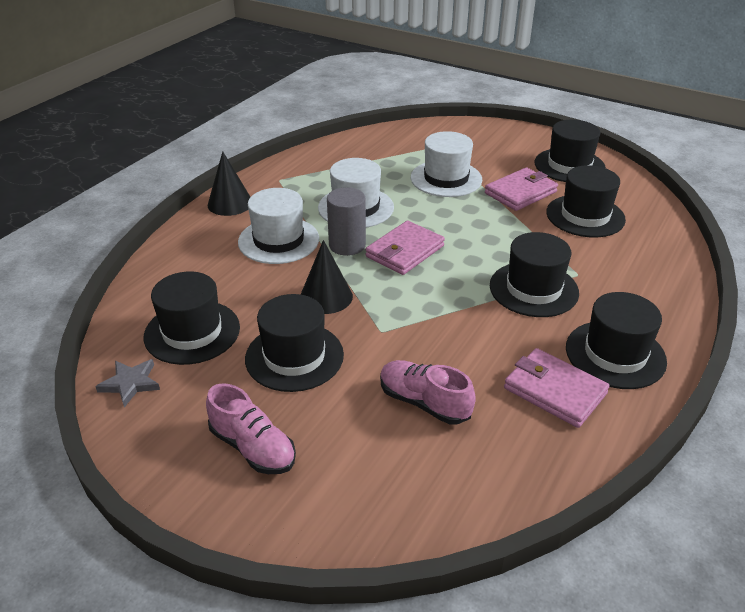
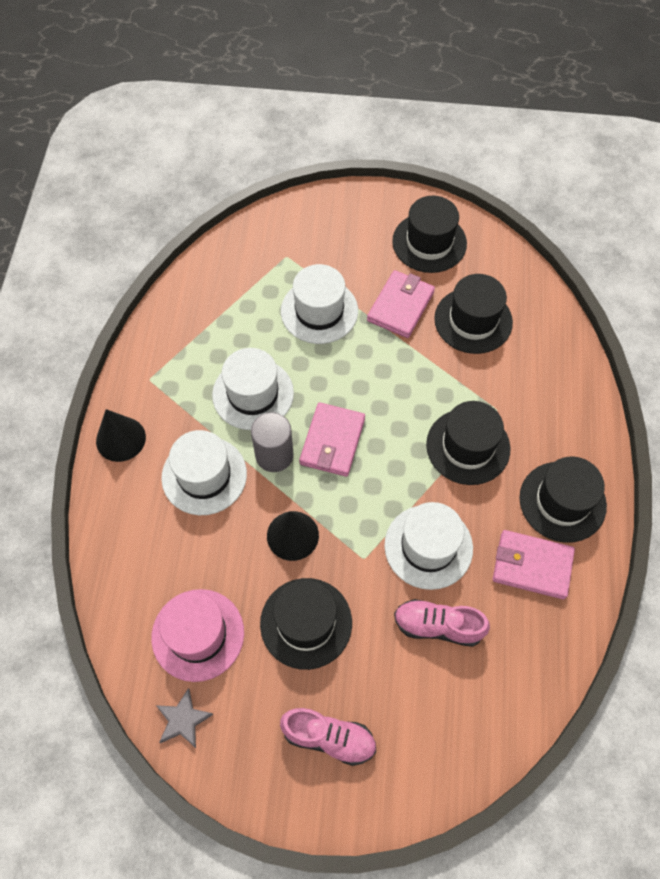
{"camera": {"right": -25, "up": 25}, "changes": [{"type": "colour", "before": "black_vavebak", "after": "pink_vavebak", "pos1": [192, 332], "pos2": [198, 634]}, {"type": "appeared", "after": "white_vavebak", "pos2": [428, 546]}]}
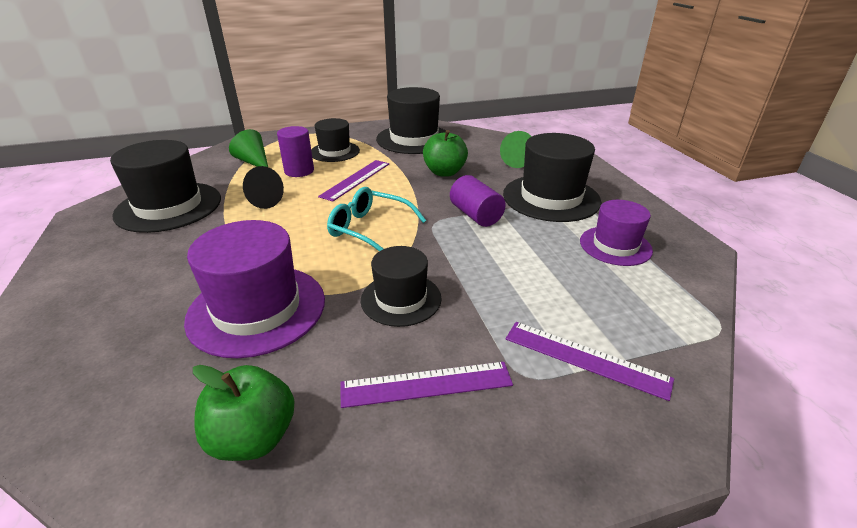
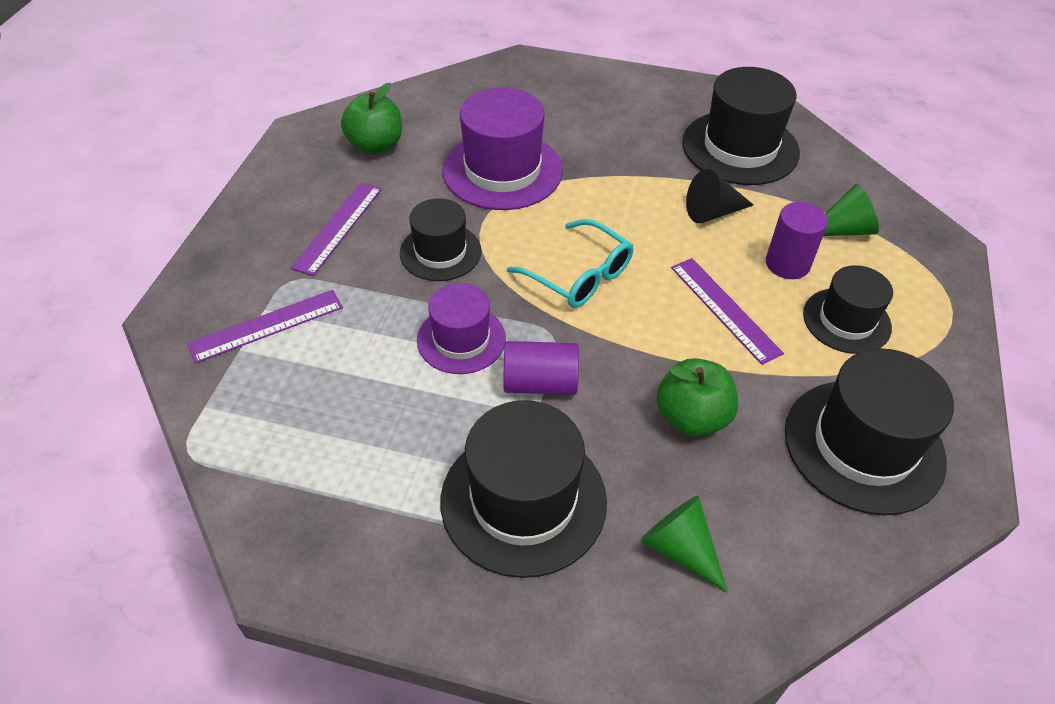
{"camera": {"right": 120, "up": 15}, "changes": [{"type": "spun", "before": "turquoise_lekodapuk", "pos1": [369, 229], "pos2": [579, 275], "turn": 75}, {"type": "relocated", "before": "purple_vavebak", "pos1": [615, 246], "pos2": [461, 339]}]}
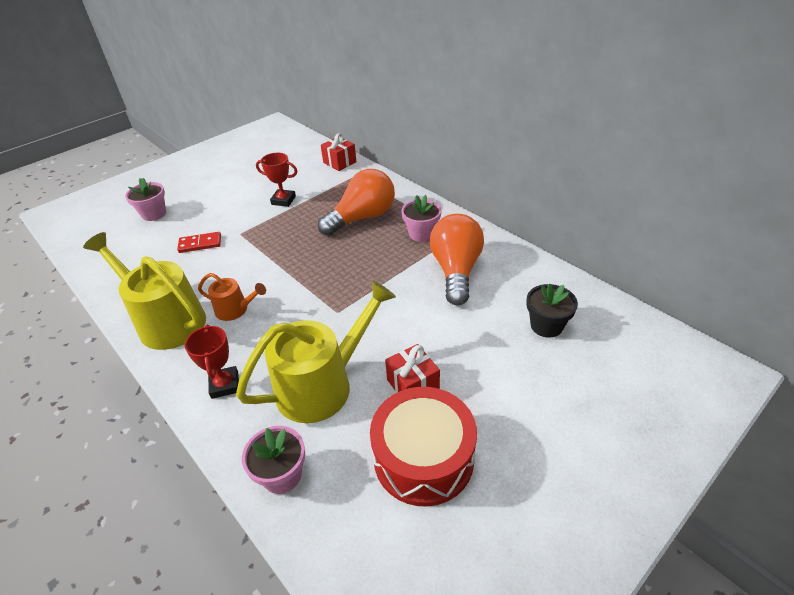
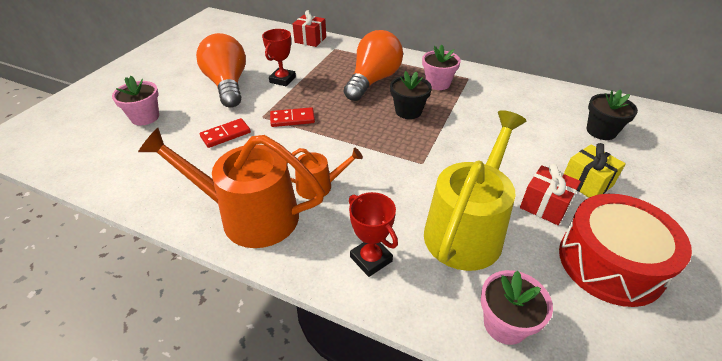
{"camera": {"right": -25, "up": 0}, "changes": [{"type": "spun", "before": "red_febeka", "pos1": [283, 200], "pos2": [282, 80], "turn": -60}, {"type": "relocated", "before": "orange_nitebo", "pos1": [456, 271], "pos2": [227, 85]}, {"type": "colour", "before": "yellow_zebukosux", "after": "orange_zebukosux", "pos1": [166, 321], "pos2": [250, 216]}, {"type": "appeared", "after": "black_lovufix", "pos2": [408, 111]}, {"type": "appeared", "after": "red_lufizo", "pos2": [292, 119]}, {"type": "appeared", "after": "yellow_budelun", "pos2": [586, 183]}]}
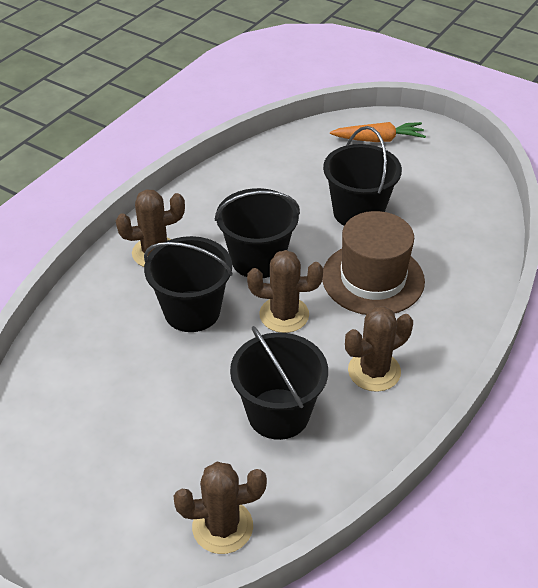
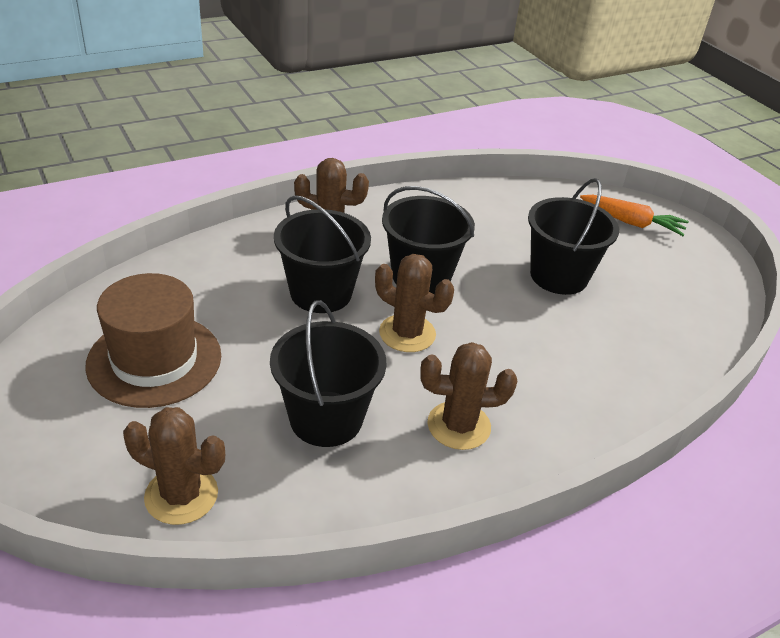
{"camera": {"right": 25, "up": -5}, "changes": [{"type": "relocated", "before": "brown_vavebak", "pos1": [373, 278], "pos2": [154, 360]}]}
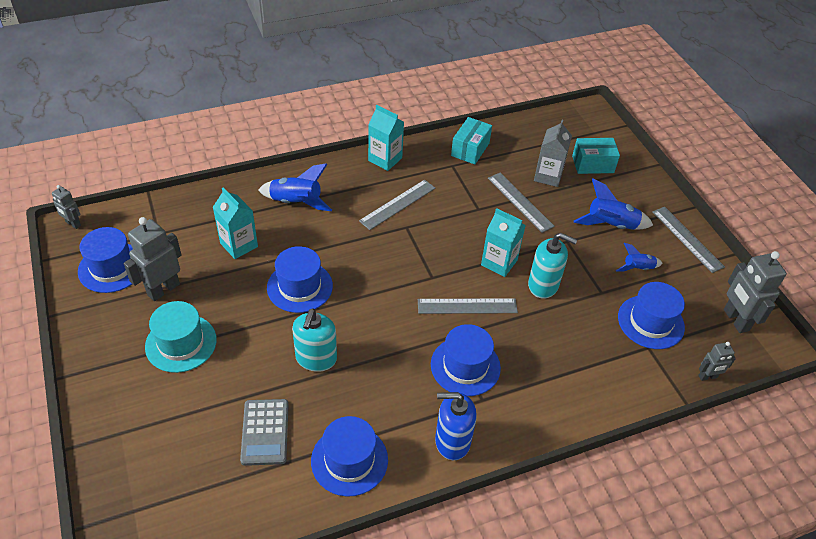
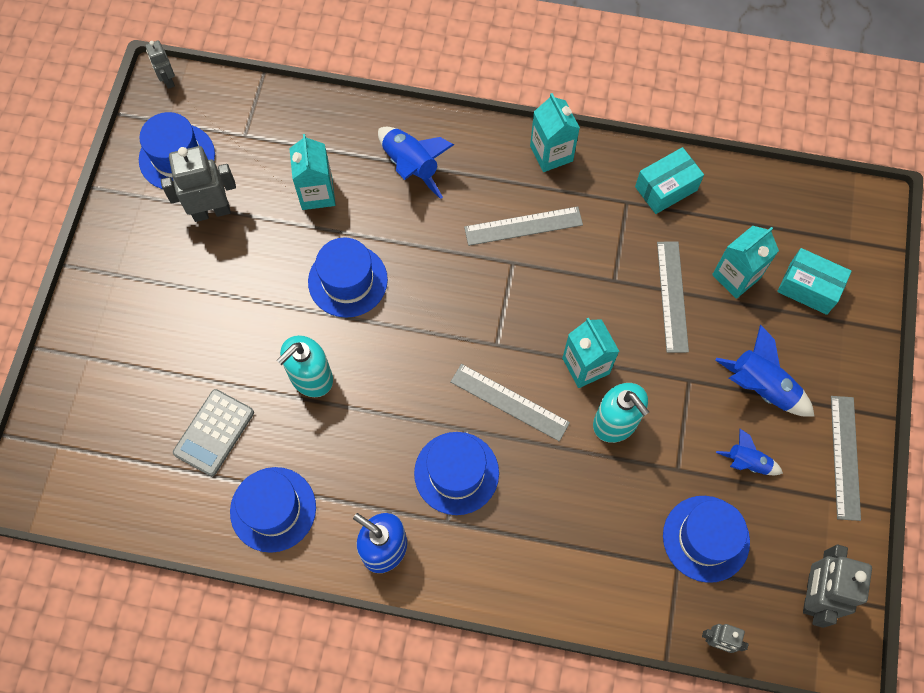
{"camera": {"right": 35, "up": 20}, "changes": [{"type": "colour", "before": "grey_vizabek", "after": "turquoise_vizabek", "pos1": [548, 176], "pos2": [736, 276]}, {"type": "missing", "before": "turquoise_vavebak", "pos1": [181, 343]}]}
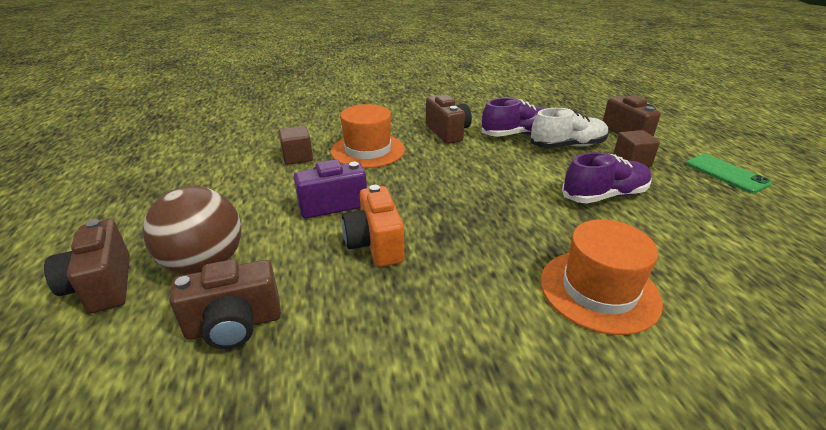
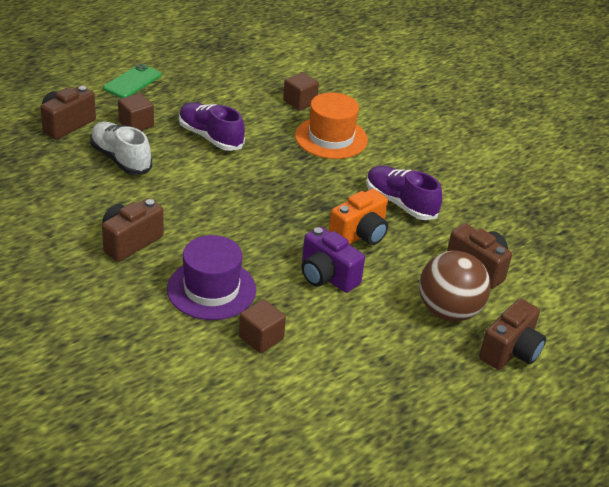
{"camera": {"right": -120, "up": 5}, "changes": [{"type": "relocated", "before": "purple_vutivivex", "pos1": [517, 134], "pos2": [400, 203]}, {"type": "colour", "before": "orange_vavebak", "after": "purple_vavebak", "pos1": [367, 150], "pos2": [211, 289]}, {"type": "appeared", "after": "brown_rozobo", "pos2": [300, 102]}]}
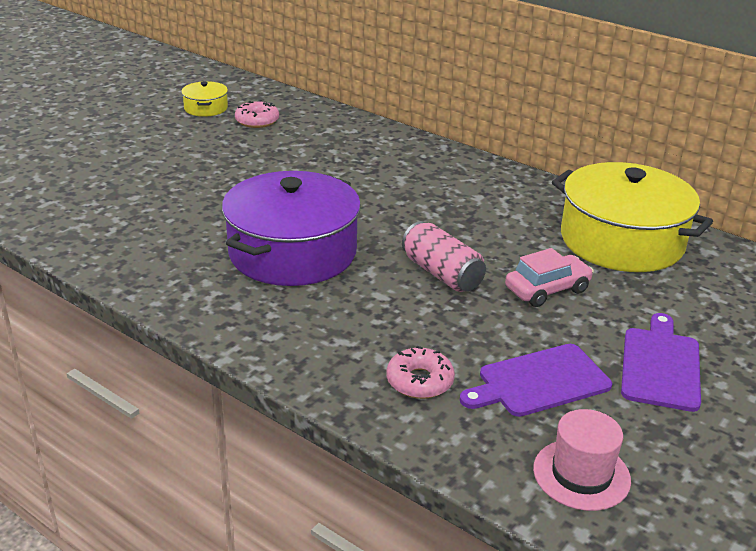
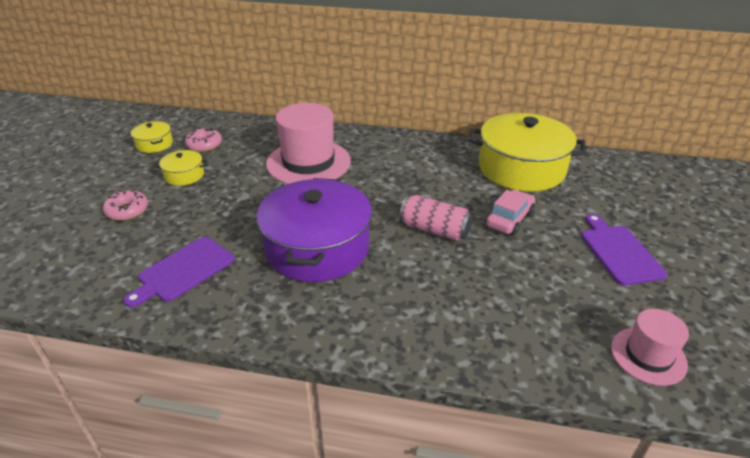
{"camera": {"right": -25, "up": 5}, "changes": [{"type": "relocated", "before": "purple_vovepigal", "pos1": [539, 382], "pos2": [183, 271]}, {"type": "relocated", "before": "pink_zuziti", "pos1": [419, 381], "pos2": [127, 210]}, {"type": "appeared", "after": "pink_vavebak", "pos2": [308, 162]}, {"type": "appeared", "after": "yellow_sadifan", "pos2": [184, 175]}]}
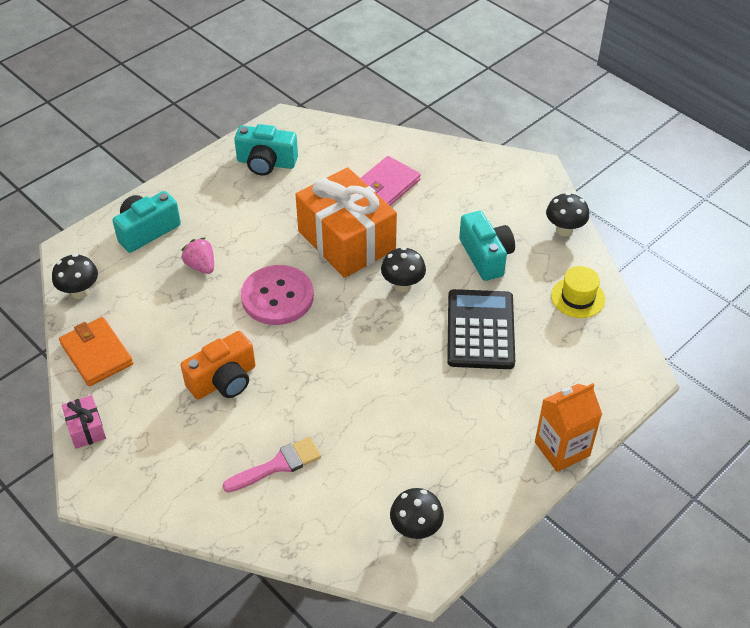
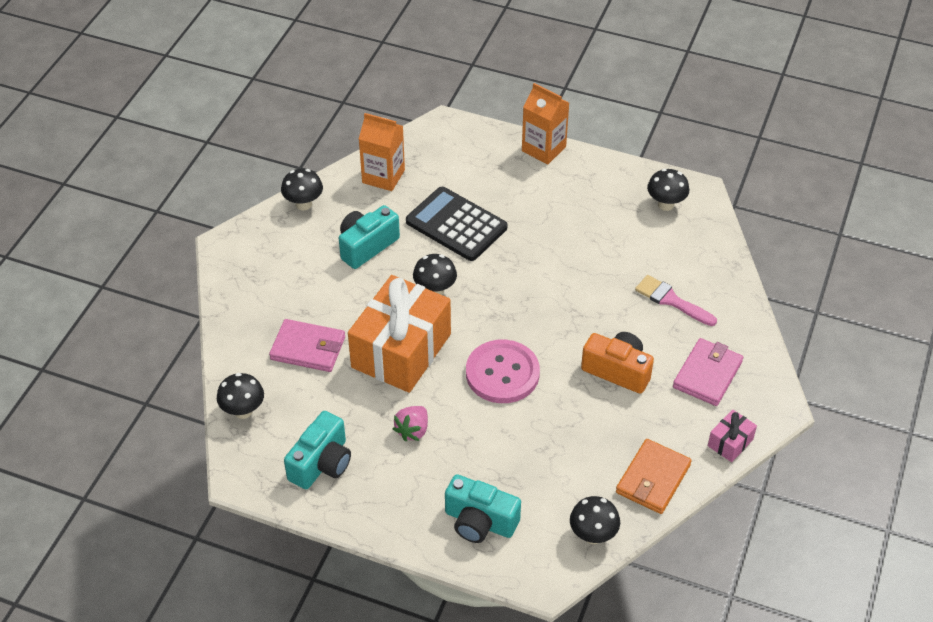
{"camera": {"right": -115, "up": 0}, "changes": [{"type": "spun", "before": "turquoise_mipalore", "pos1": [266, 163], "pos2": [321, 463], "turn": 45}, {"type": "relocated", "before": "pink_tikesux", "pos1": [201, 266], "pos2": [413, 430]}, {"type": "exchanged", "before": "yellow_vavebak", "after": "orange_vizabek", "pos1": [578, 297], "pos2": [383, 176]}, {"type": "spun", "before": "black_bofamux", "pos1": [480, 330], "pos2": [456, 225], "turn": 60}, {"type": "appeared", "after": "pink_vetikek", "pos2": [707, 374]}, {"type": "appeared", "after": "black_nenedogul", "pos2": [243, 411]}]}
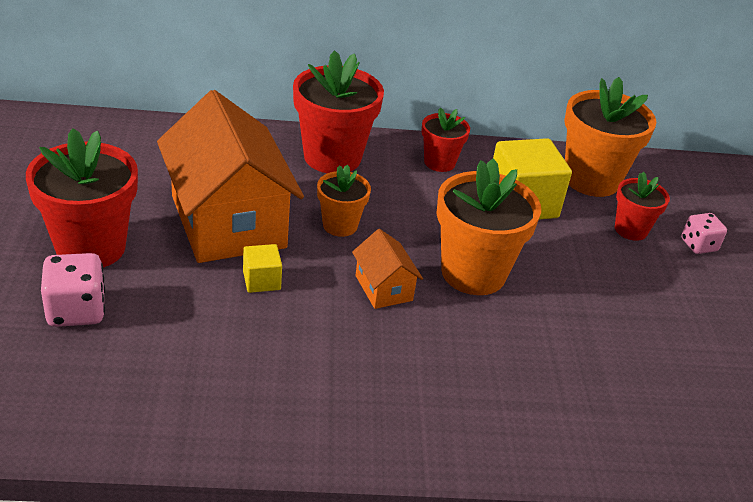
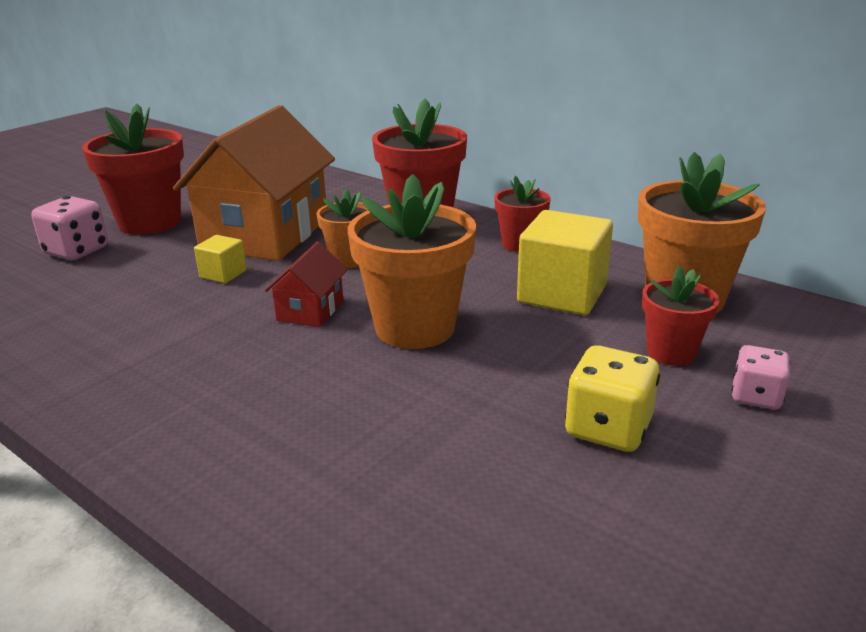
{"camera": {"right": 45, "up": -10}, "changes": [{"type": "colour", "before": "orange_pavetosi", "after": "red_pavetosi", "pos1": [383, 288], "pos2": [310, 310]}, {"type": "appeared", "after": "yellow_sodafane", "pos2": [608, 429]}]}
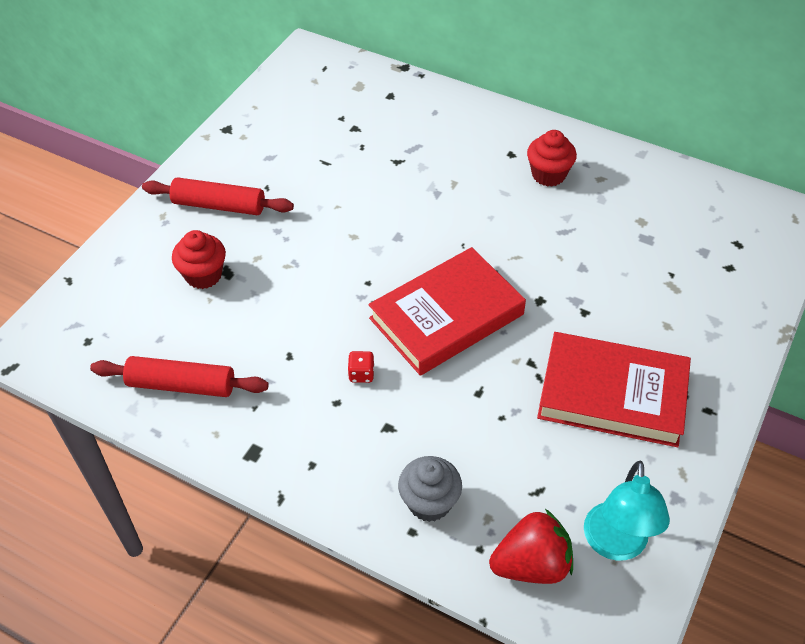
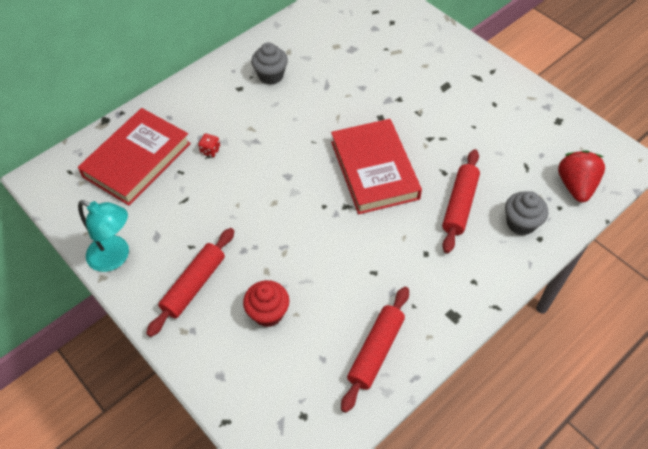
{"camera": {"right": -70, "up": 5}, "changes": [{"type": "colour", "before": "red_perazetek", "after": "grey_perazetek", "pos1": [548, 175], "pos2": [271, 76]}, {"type": "relocated", "before": "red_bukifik", "pos1": [612, 394], "pos2": [137, 160]}, {"type": "relocated", "before": "red_sodafane", "pos1": [361, 374], "pos2": [210, 150]}, {"type": "relocated", "before": "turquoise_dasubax", "pos1": [615, 545], "pos2": [115, 257]}, {"type": "appeared", "after": "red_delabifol", "pos2": [459, 205]}]}
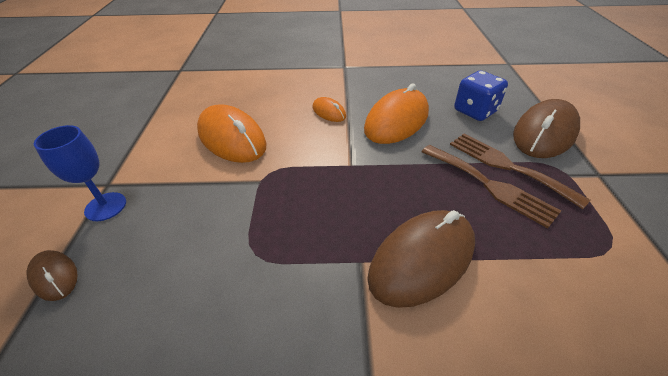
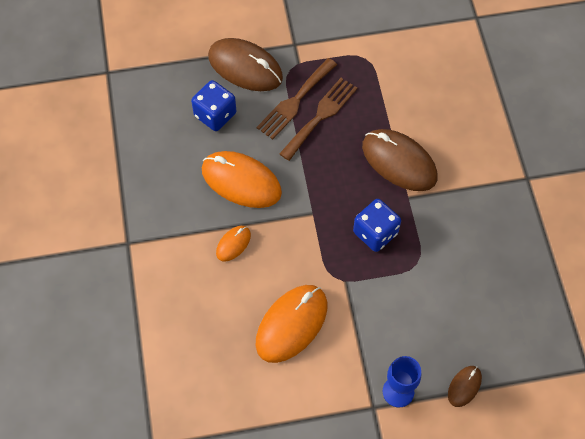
{"camera": {"right": -100, "up": 20}, "changes": [{"type": "appeared", "after": "blue_sodafane", "pos2": [375, 233]}]}
